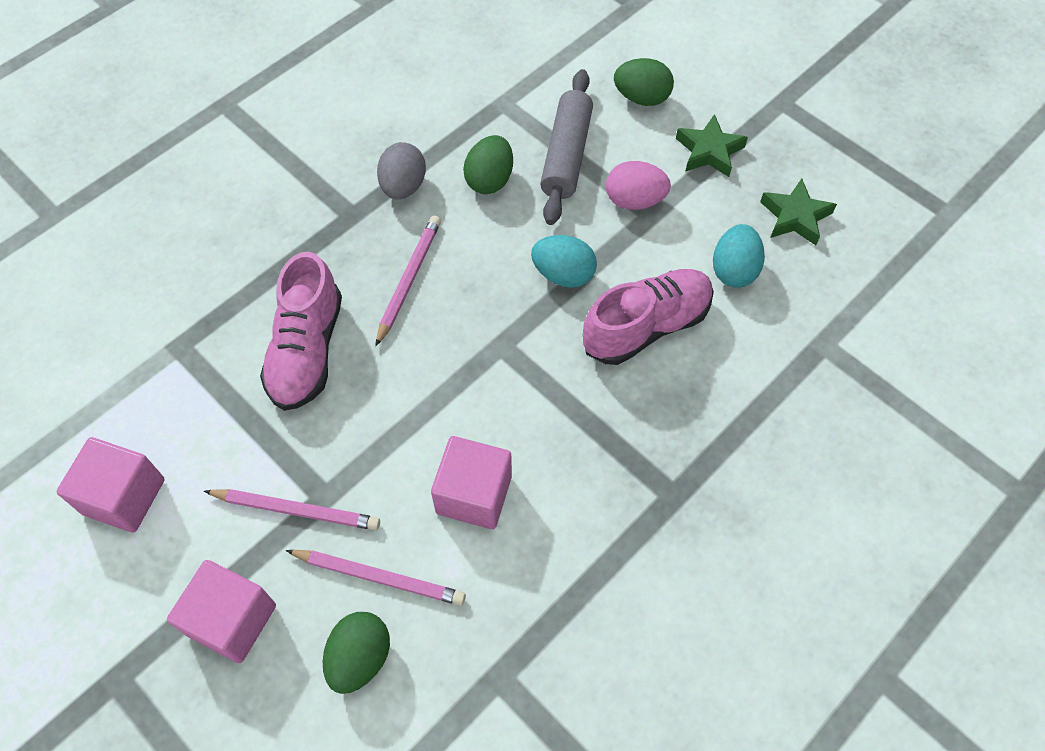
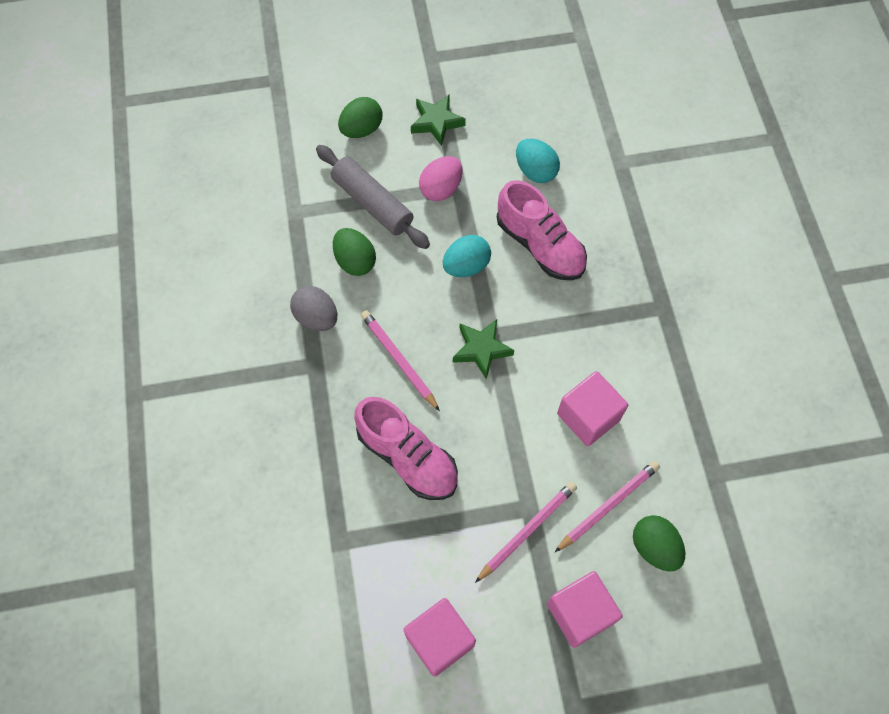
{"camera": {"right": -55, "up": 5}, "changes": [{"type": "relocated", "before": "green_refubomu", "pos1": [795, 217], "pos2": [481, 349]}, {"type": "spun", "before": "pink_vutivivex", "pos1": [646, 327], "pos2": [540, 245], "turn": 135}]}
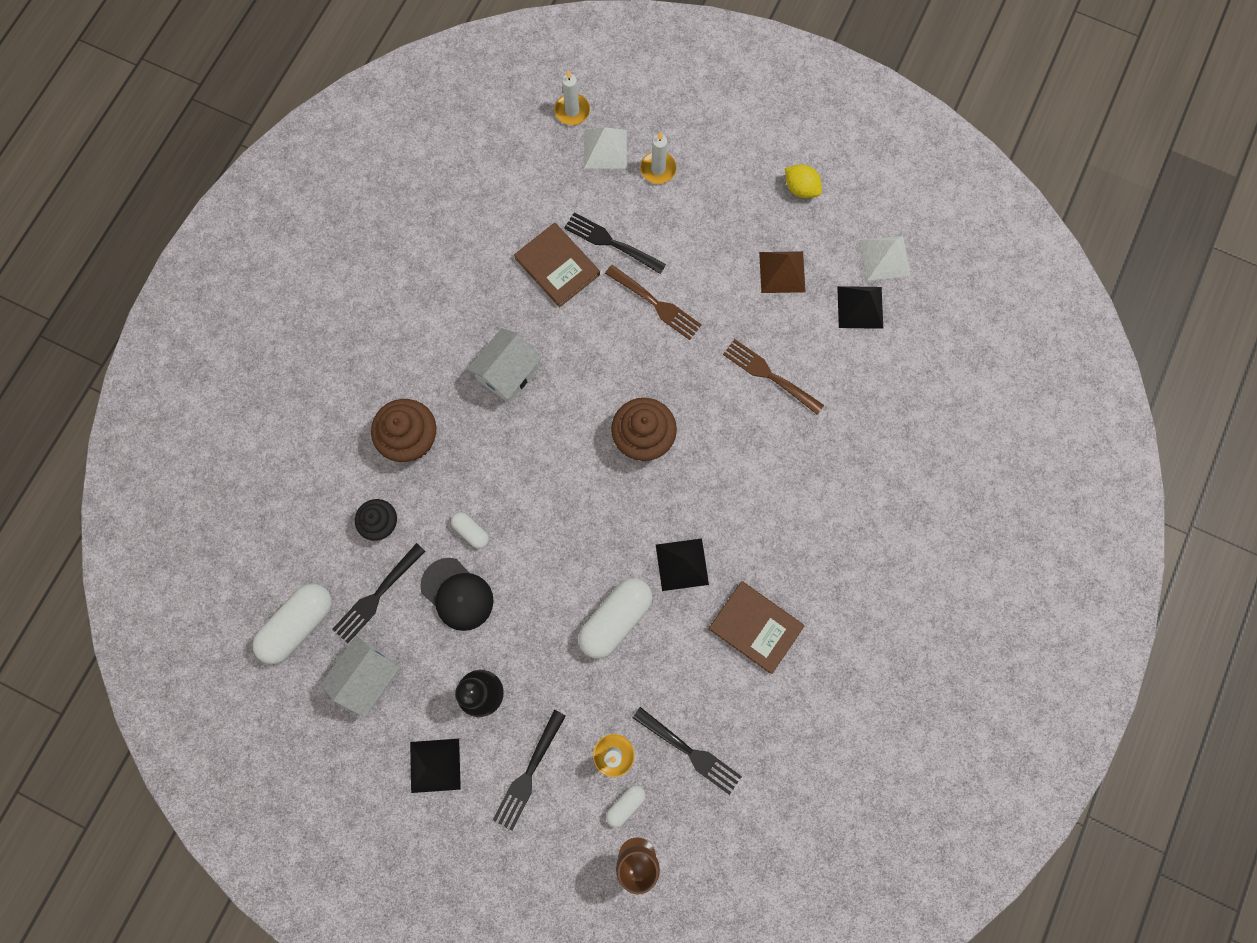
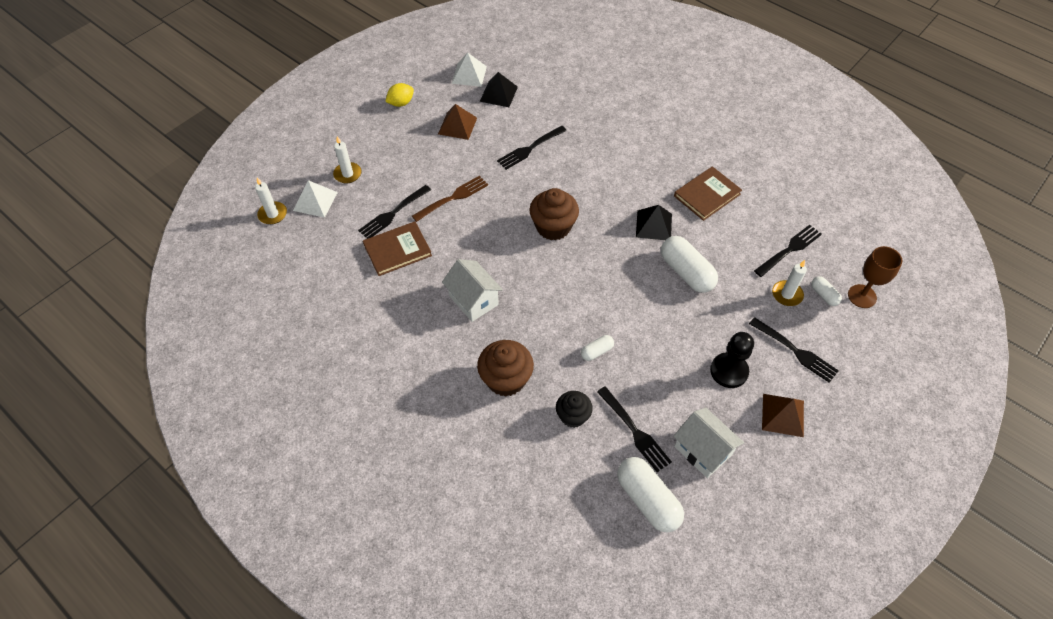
{"camera": {"right": -75, "up": -20}, "changes": [{"type": "colour", "before": "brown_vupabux", "after": "black_vupabux", "pos1": [770, 375], "pos2": [530, 148]}, {"type": "missing", "before": "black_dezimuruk", "pos1": [457, 594]}, {"type": "colour", "before": "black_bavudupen", "after": "brown_bavudupen", "pos1": [435, 765], "pos2": [783, 415]}]}
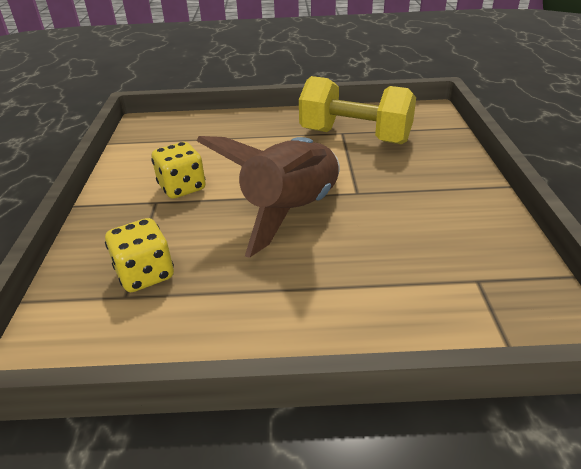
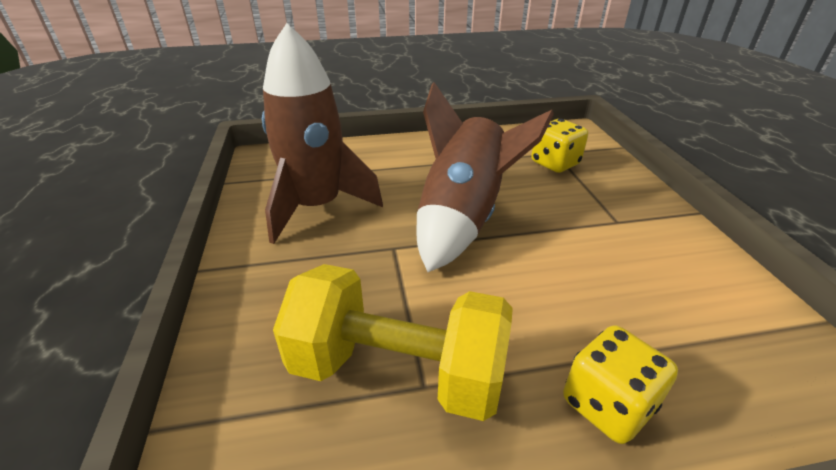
{"camera": {"right": 170, "up": 0}, "changes": [{"type": "relocated", "before": "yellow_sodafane", "pos1": [182, 188], "pos2": [607, 404]}, {"type": "appeared", "after": "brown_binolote", "pos2": [317, 206]}]}
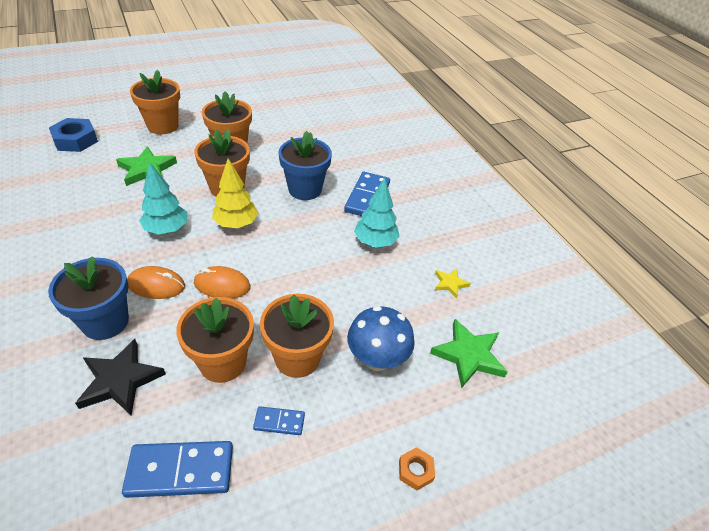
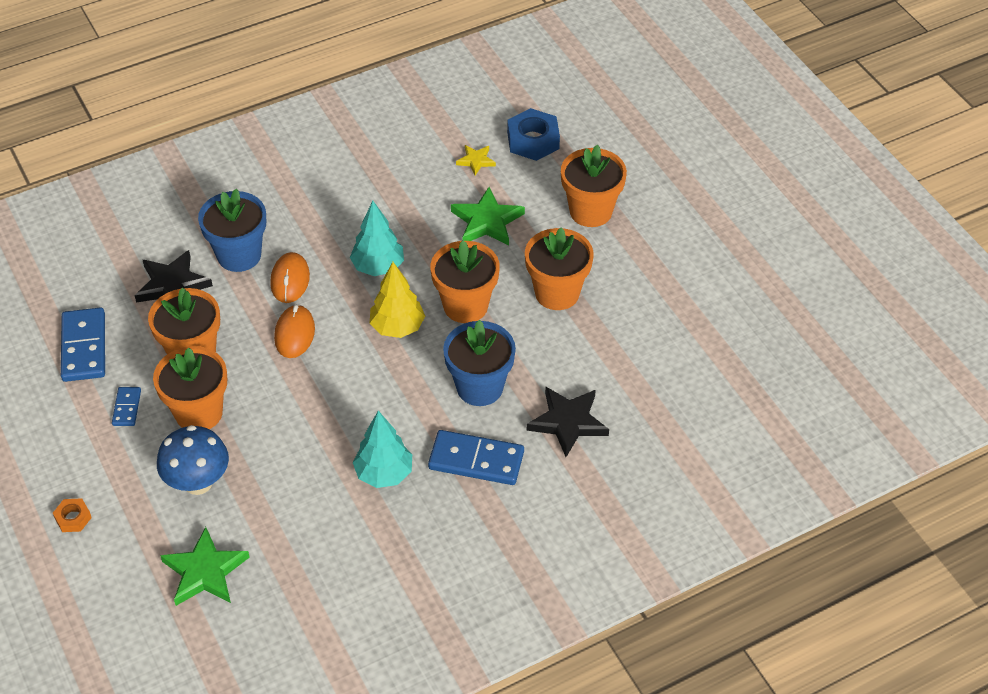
{"camera": {"right": 90, "up": 5}, "changes": [{"type": "relocated", "before": "yellow_refubomu", "pos1": [450, 284], "pos2": [476, 161]}, {"type": "appeared", "after": "black_refubomu", "pos2": [568, 422]}]}
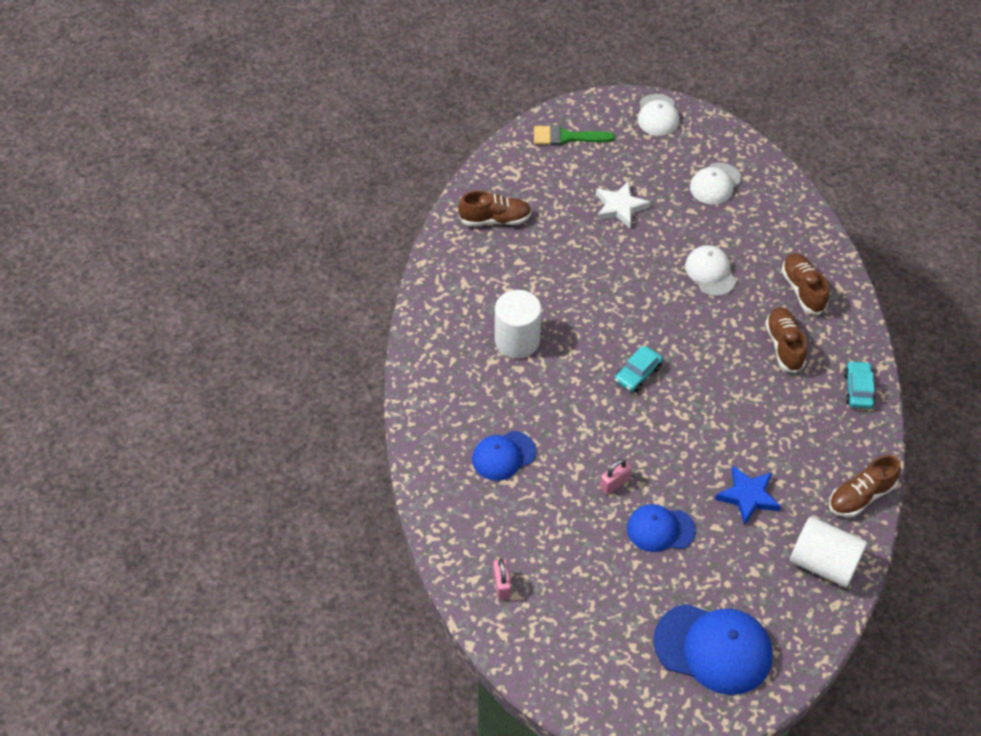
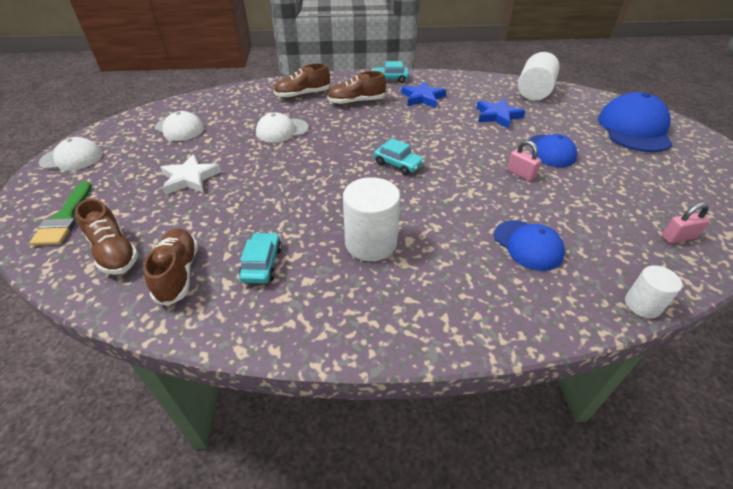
{"camera": {"right": -95, "up": -10}, "changes": [{"type": "relocated", "before": "brown_vutivivex", "pos1": [861, 496], "pos2": [114, 252]}, {"type": "appeared", "after": "blue_refubomu", "pos2": [422, 98]}, {"type": "appeared", "after": "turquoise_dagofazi", "pos2": [262, 264]}, {"type": "appeared", "after": "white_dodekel", "pos2": [642, 305]}]}
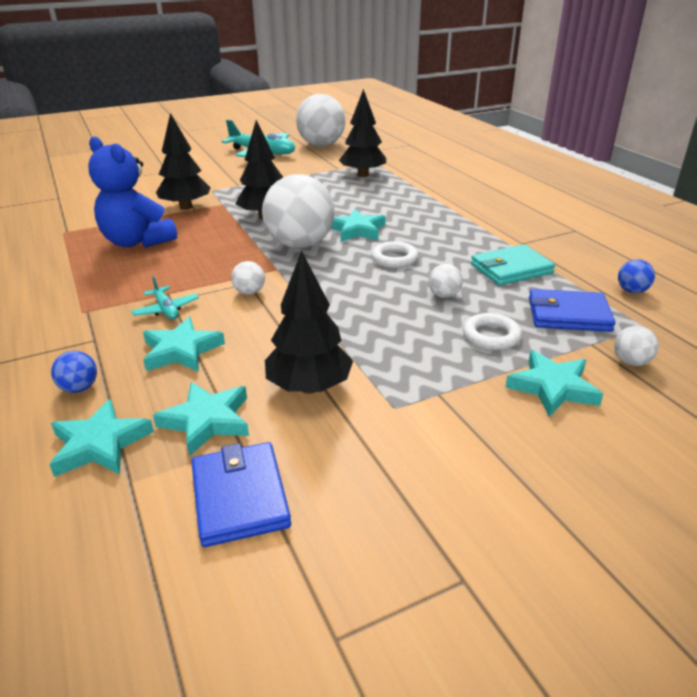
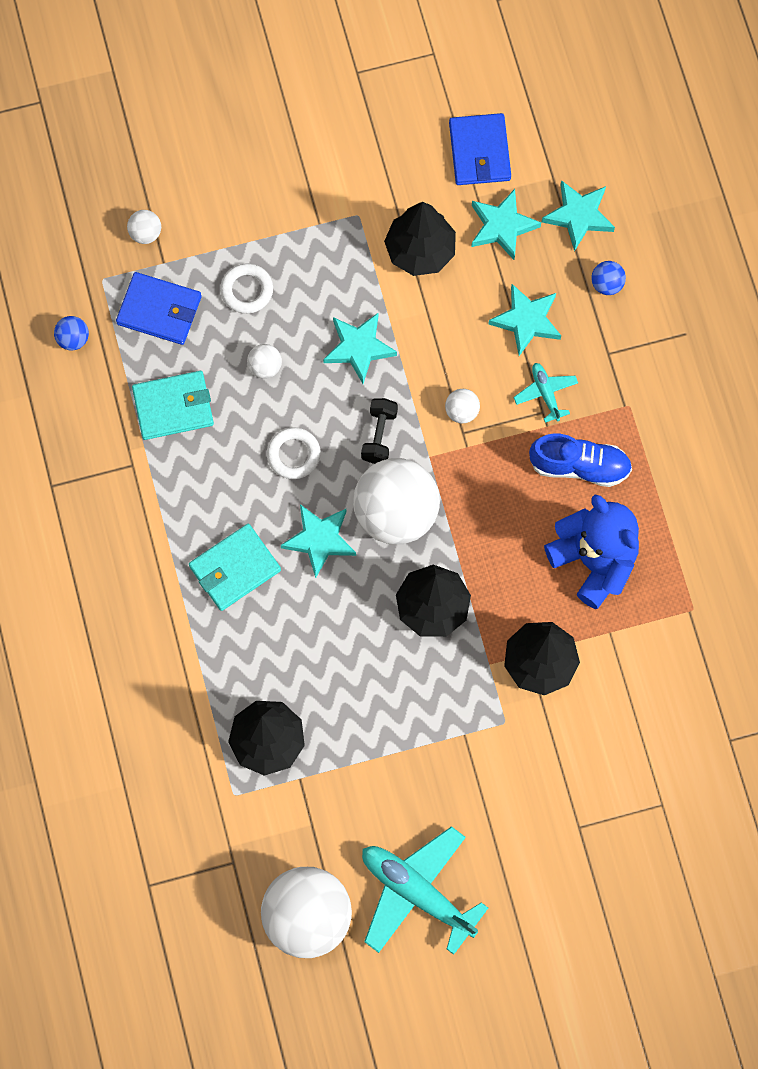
{"camera": {"right": -170, "up": 40}, "changes": [{"type": "relocated", "before": "turquoise_refubomu", "pos1": [552, 387], "pos2": [358, 348]}, {"type": "appeared", "after": "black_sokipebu", "pos2": [379, 435]}, {"type": "appeared", "after": "blue_vutivivex", "pos2": [579, 466]}, {"type": "appeared", "after": "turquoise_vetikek", "pos2": [234, 568]}]}
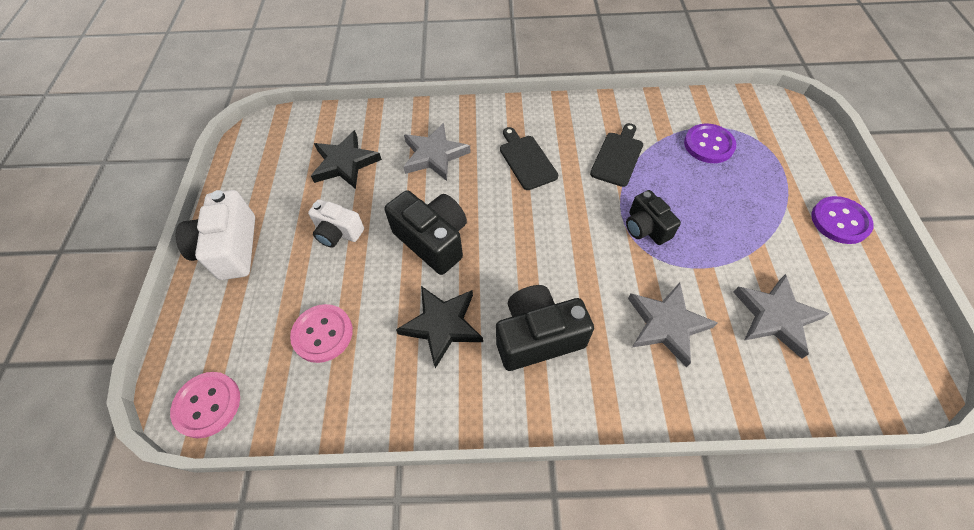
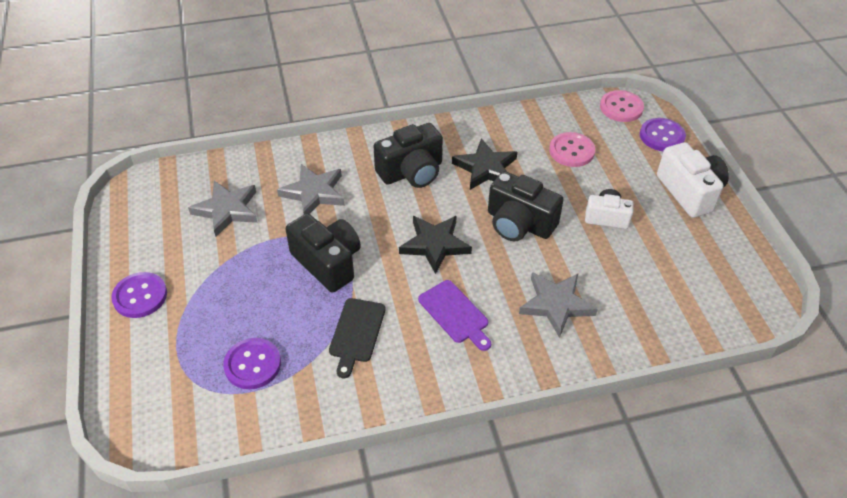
{"camera": {"right": 165, "up": -10}, "changes": [{"type": "colour", "before": "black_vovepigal", "after": "purple_vovepigal", "pos1": [526, 160], "pos2": [455, 314]}, {"type": "relocated", "before": "black_refubomu", "pos1": [345, 163], "pos2": [435, 245]}, {"type": "size", "before": "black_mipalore", "pos1": [646, 228], "pos2": [327, 262], "scale": 1.58}, {"type": "appeared", "after": "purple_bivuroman", "pos2": [662, 136]}]}
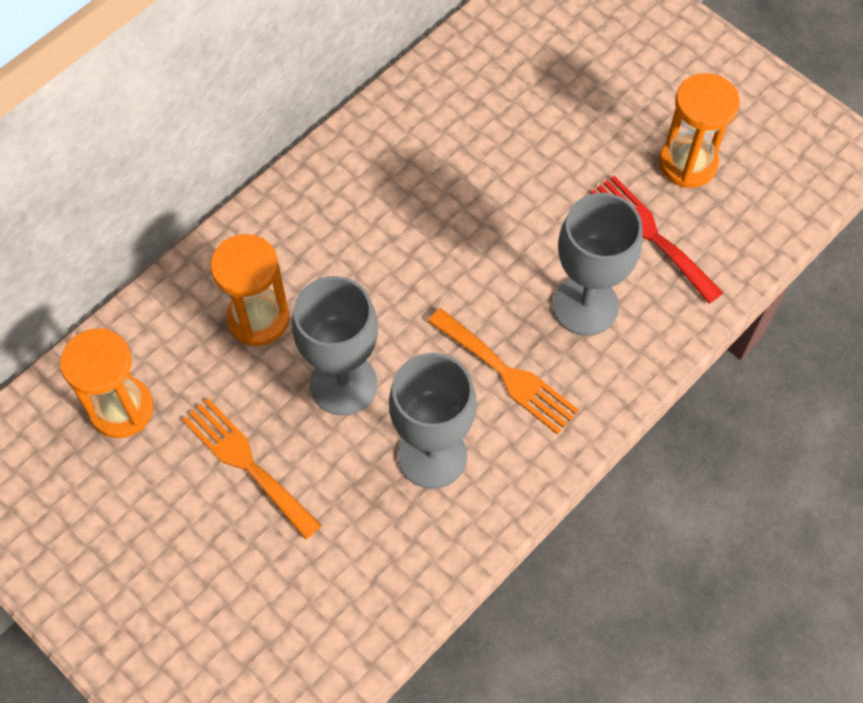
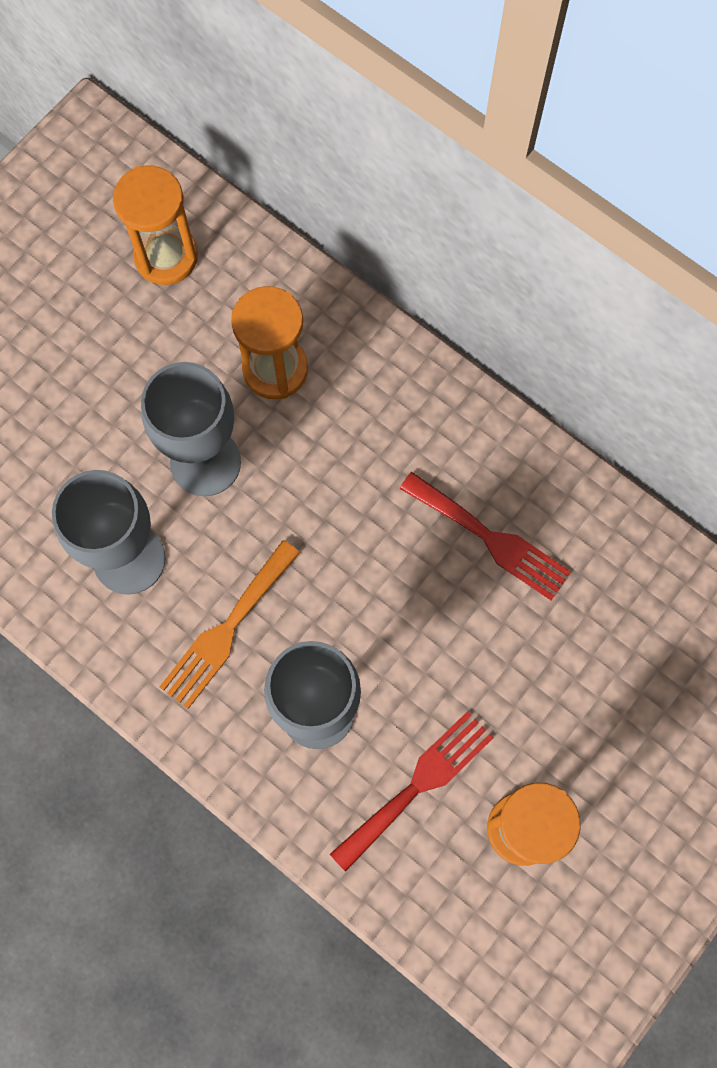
{"camera": {"right": 85, "up": 10}, "changes": [{"type": "missing", "before": "orange_vupabux", "pos1": [247, 463]}, {"type": "appeared", "after": "red_vupabux", "pos2": [490, 539]}]}
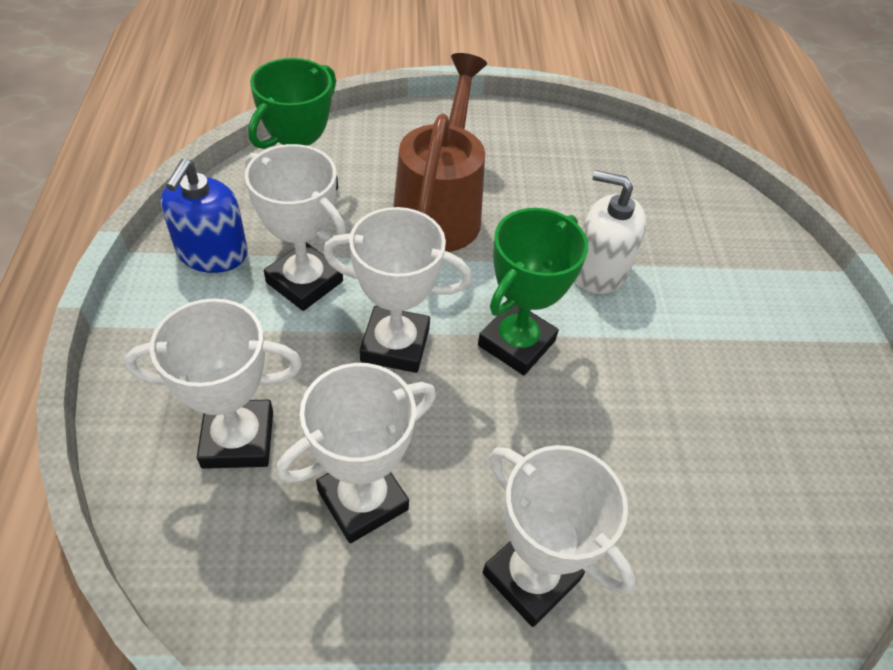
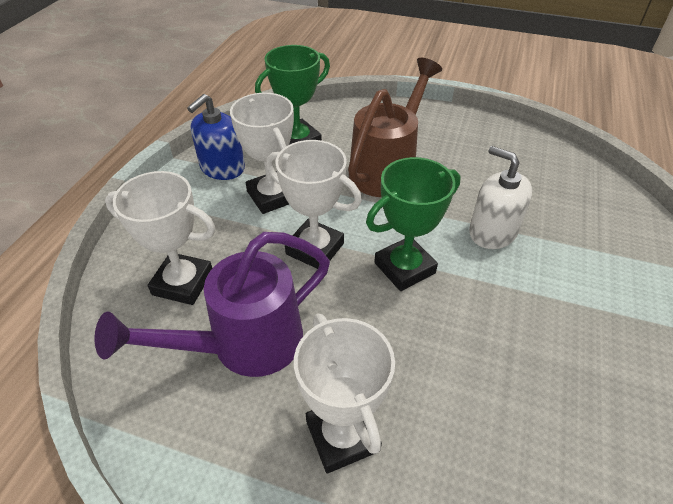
{"camera": {"right": 25, "up": -5}, "changes": [{"type": "exchanged", "before": "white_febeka", "after": "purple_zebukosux", "pos1": [362, 499], "pos2": [245, 344]}]}
